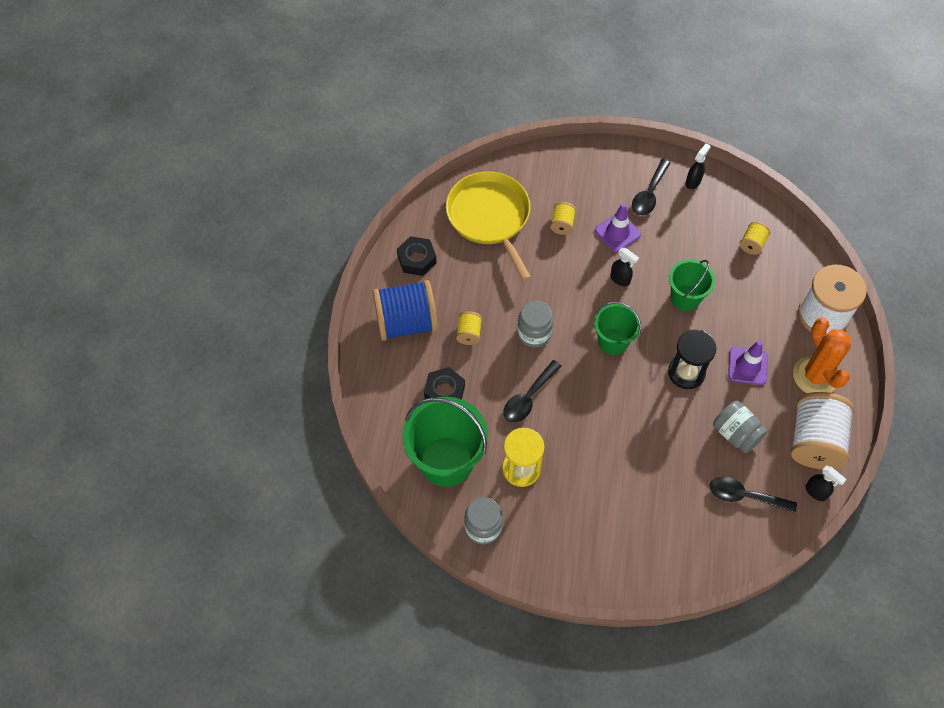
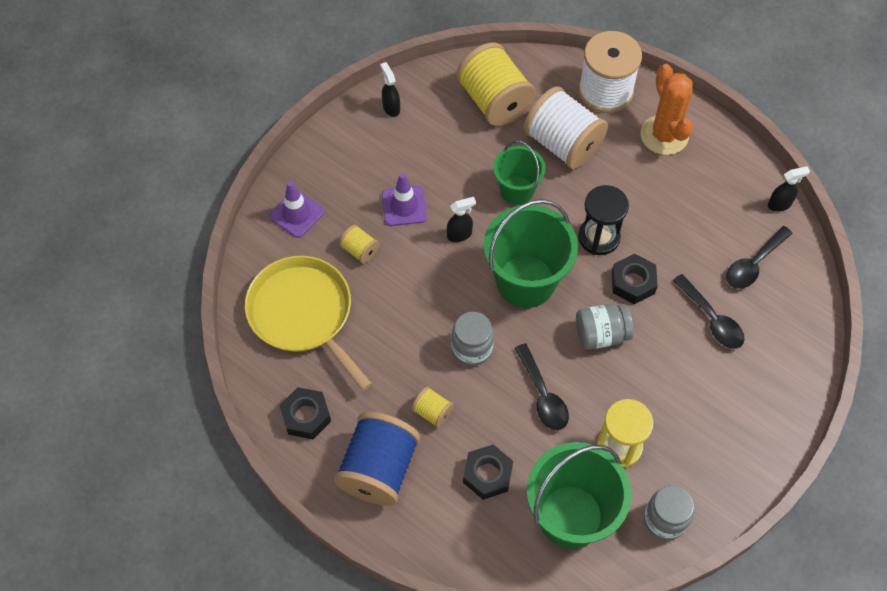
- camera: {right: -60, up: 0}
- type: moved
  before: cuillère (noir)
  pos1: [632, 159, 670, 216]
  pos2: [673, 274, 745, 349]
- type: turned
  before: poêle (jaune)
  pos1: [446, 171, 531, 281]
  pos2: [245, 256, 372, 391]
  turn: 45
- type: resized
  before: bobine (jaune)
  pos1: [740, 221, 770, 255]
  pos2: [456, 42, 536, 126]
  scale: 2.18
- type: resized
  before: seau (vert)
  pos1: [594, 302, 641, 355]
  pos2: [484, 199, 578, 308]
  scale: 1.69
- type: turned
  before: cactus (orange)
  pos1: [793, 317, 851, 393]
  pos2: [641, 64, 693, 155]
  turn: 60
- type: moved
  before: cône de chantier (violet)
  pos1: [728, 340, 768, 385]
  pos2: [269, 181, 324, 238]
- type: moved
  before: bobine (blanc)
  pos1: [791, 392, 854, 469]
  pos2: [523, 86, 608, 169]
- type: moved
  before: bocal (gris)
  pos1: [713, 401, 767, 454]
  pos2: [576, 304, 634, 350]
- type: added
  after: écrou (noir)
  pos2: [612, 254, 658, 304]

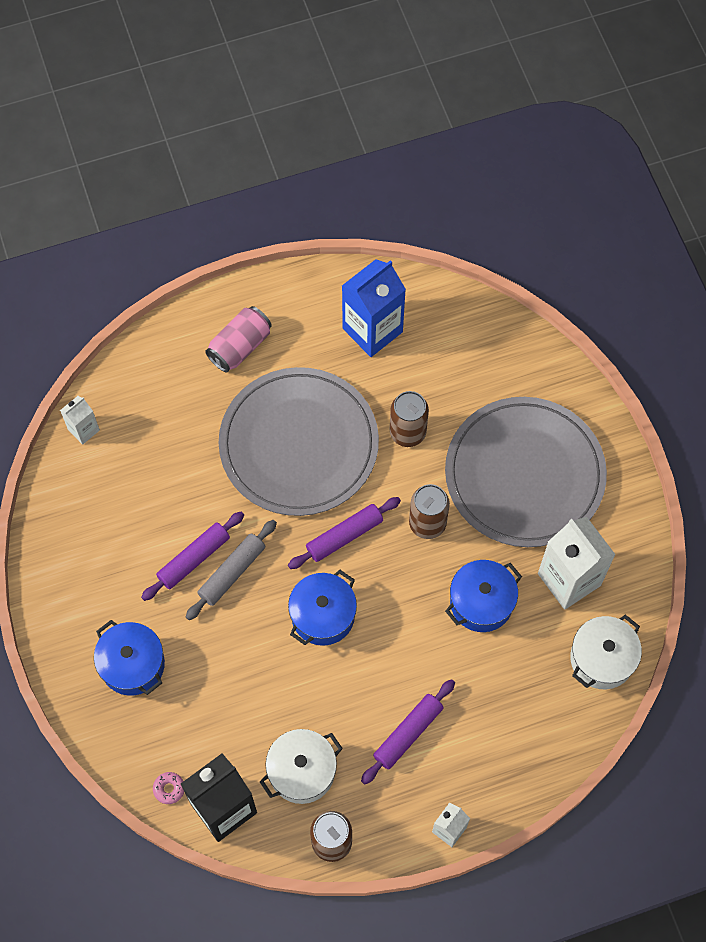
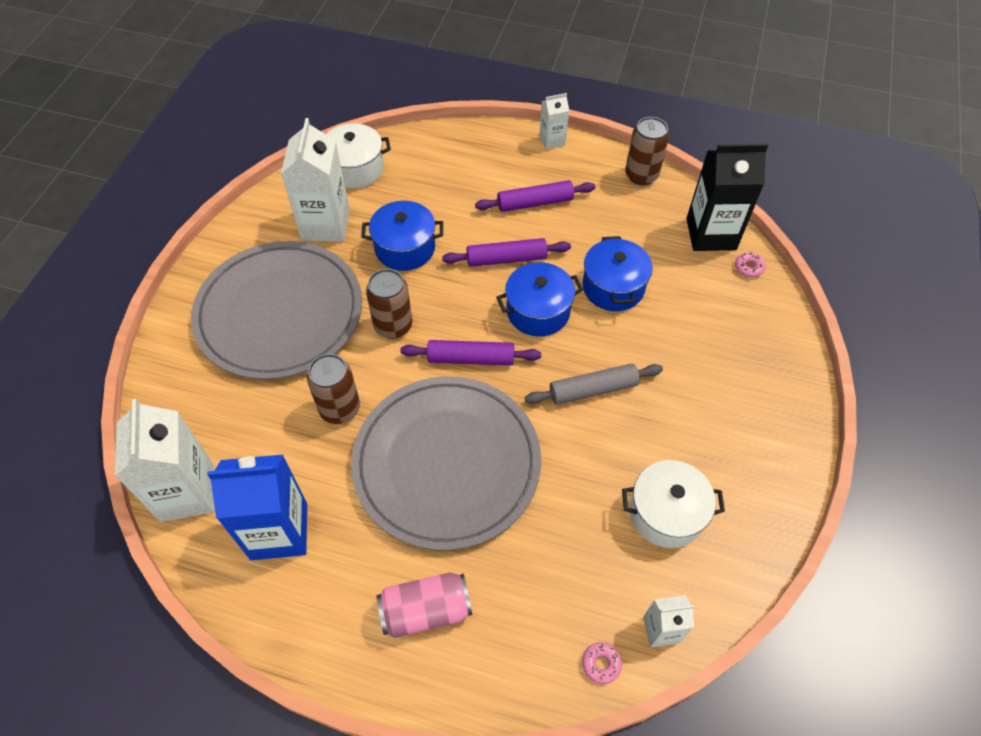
- camera: {right: -145, up: -10}
- type: moved
  before: rouleau à pâtisserie (violet)
  pos1: [141, 512, 244, 601]
  pos2: [442, 238, 571, 267]
- type: moved
  before: marmite (bleu)
  pos1: [94, 620, 165, 696]
  pos2: [582, 236, 653, 311]
- type: moved
  before: marmite (blanc)
  pos1: [260, 729, 343, 804]
  pos2: [622, 460, 725, 548]
- type: added
  after: brique de lait (blanc)
  pos2: [115, 399, 215, 522]
- type: added
  after: beignet (rose)
  pos2: [582, 642, 622, 684]

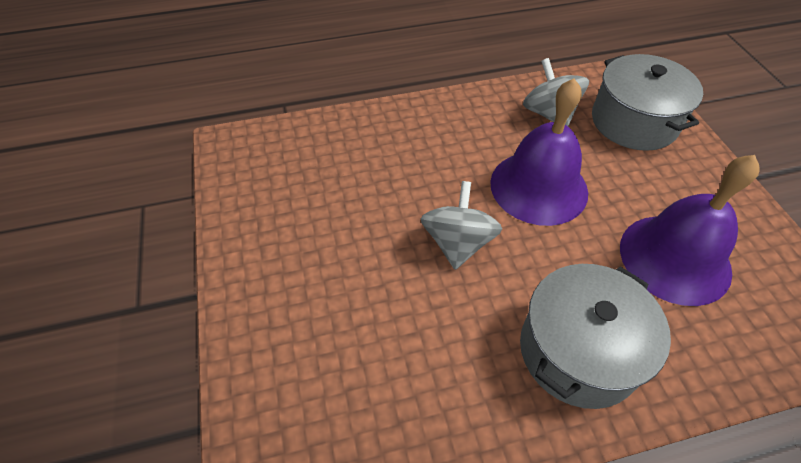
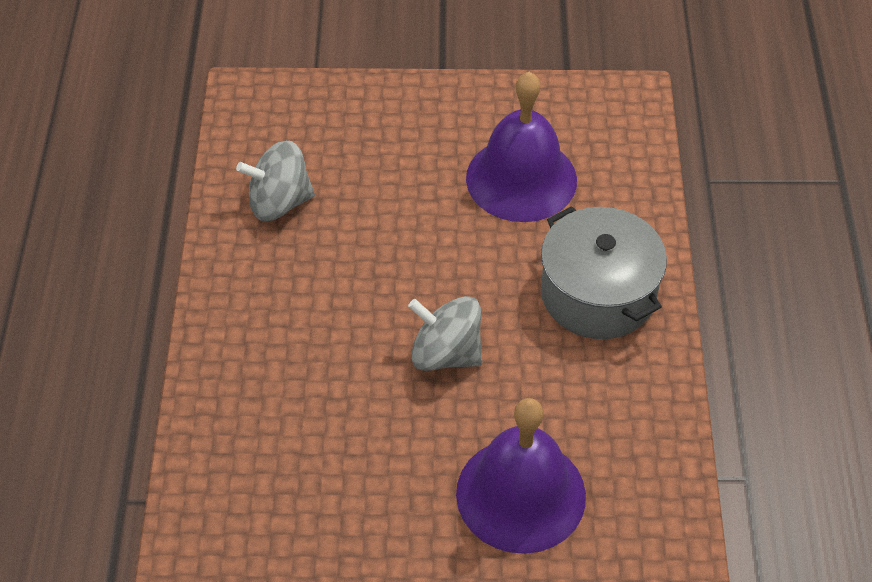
- camera: {right: -75, up: 0}
- type: removed
  before: marmite (gris)
  pos1: [592, 54, 703, 151]
- type: moved
  before: cloche (violet)
  pos1: [490, 78, 588, 226]
  pos2: [456, 398, 586, 554]

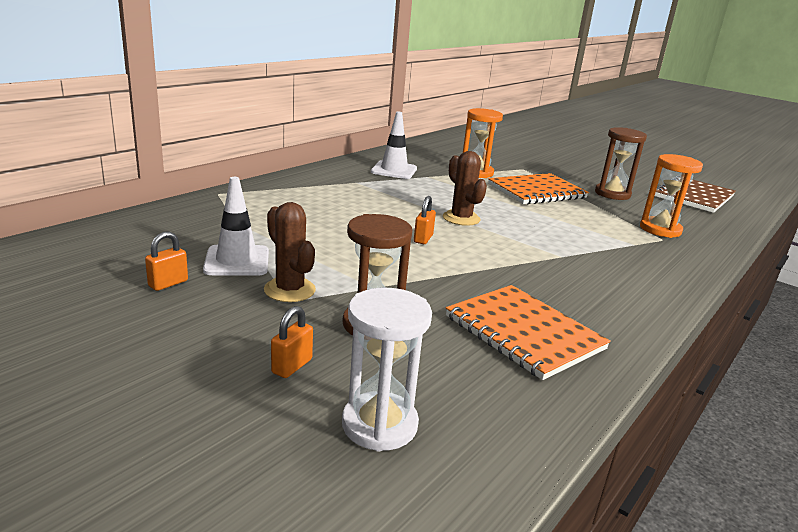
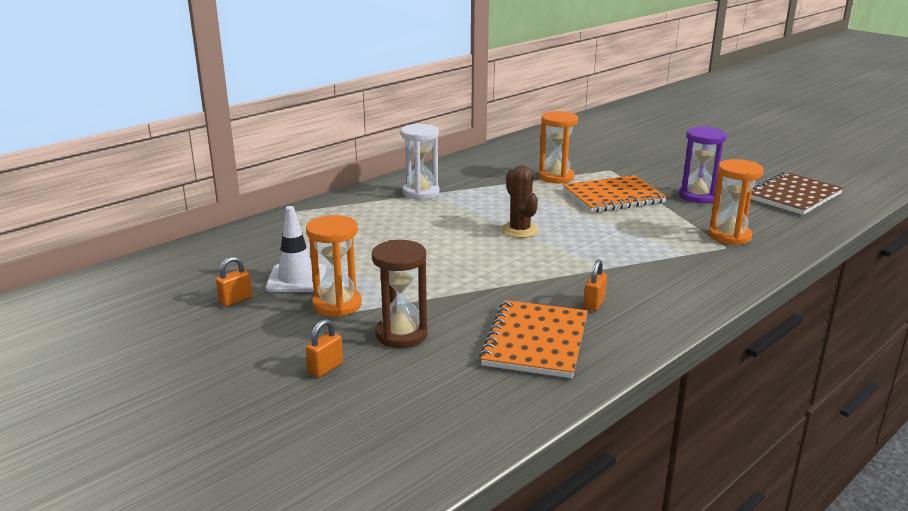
- camera: {right: 10, up: 0}
- type: removed
  before: cône de chantier (blanc)
  pos1: [371, 111, 417, 179]
- type: recoloured
  before: sablier (marron)
  after: sablier (violet)
  pos1: [595, 127, 647, 200]
  pos2: [679, 127, 727, 203]
- type: moved
  before: cadenas (orange)
  pos1: [414, 196, 436, 244]
  pos2: [583, 259, 607, 311]
- type: replaced
  before: cactus (marron)
  after: sablier (orange)
  pos1: [264, 202, 316, 302]
  pos2: [306, 215, 362, 317]
- type: turned
  before: carnet (orange)
  pos1: [446, 285, 611, 380]
  pos2: [479, 300, 588, 378]
  turn: 45
- type: moved
  before: sablier (blanc)
  pos1: [342, 288, 432, 452]
  pos2: [401, 124, 439, 200]

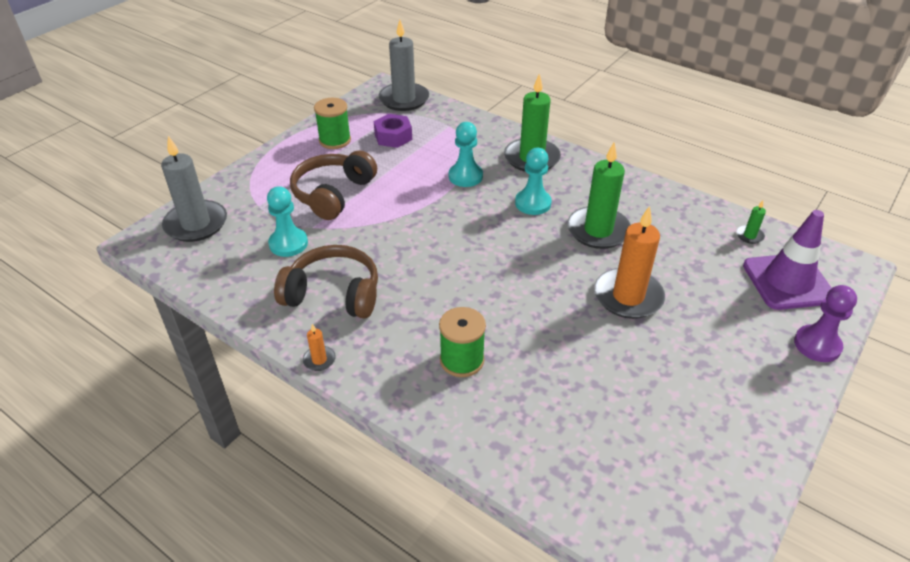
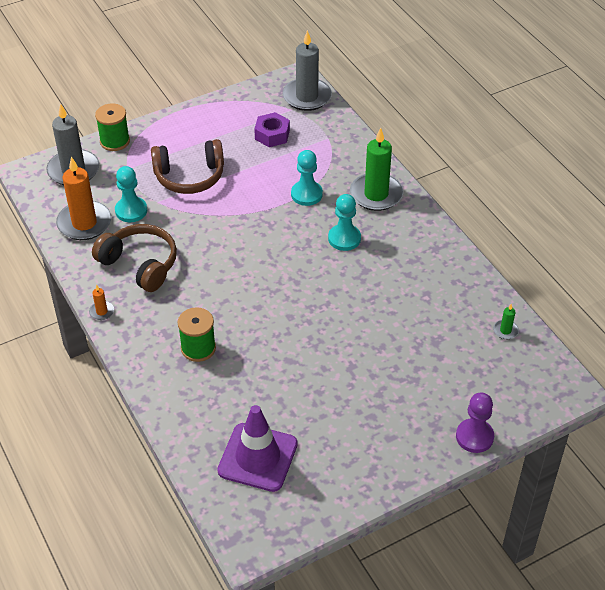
- camera: {right: 25, up: 5}
- type: moved
  before: bobine (vert)
  pos1: [314, 98, 351, 149]
  pos2: [95, 103, 130, 151]
- type: removed
  before: bougie (vert)
  pos1: [567, 143, 631, 249]
- type: turned
  before: casque audio (marron)
  pos1: [290, 150, 377, 220]
  pos2: [151, 139, 224, 194]
  turn: -150
- type: moved
  before: bougie (orange)
  pos1: [594, 206, 665, 319]
  pos2: [56, 157, 111, 240]
- type: moved
  before: cône de chantier (violet)
  pos1: [743, 210, 831, 310]
  pos2: [217, 405, 298, 492]

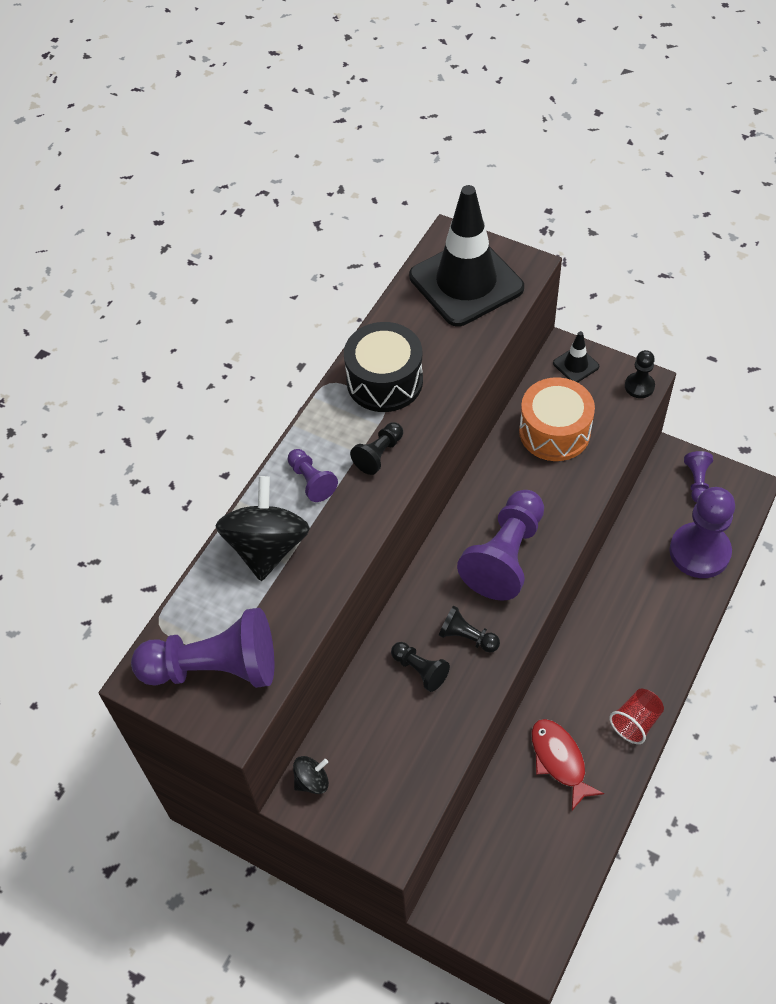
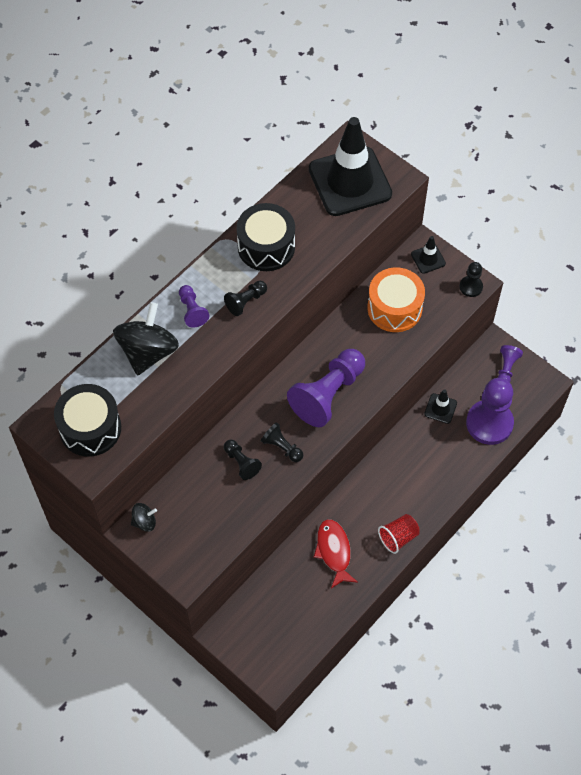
- camera: {right: 10, up: 5}
- type: replaced
  before: pion (violet)
  after: tambour (noir)
  pos1: [131, 608, 274, 688]
  pos2: [54, 384, 121, 457]
- type: added
  after: cône de chantier (noir)
  pos2: [424, 389, 457, 424]

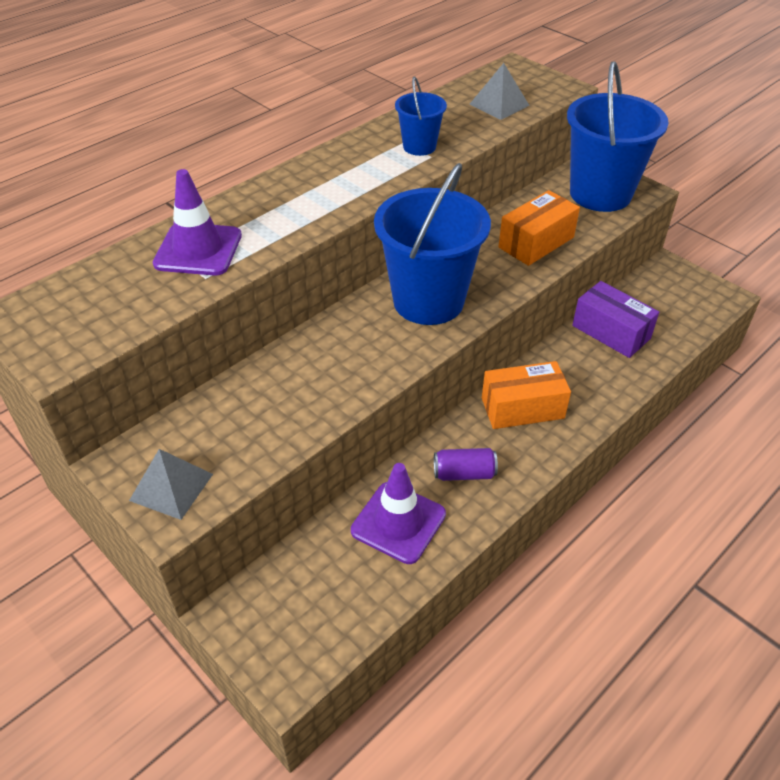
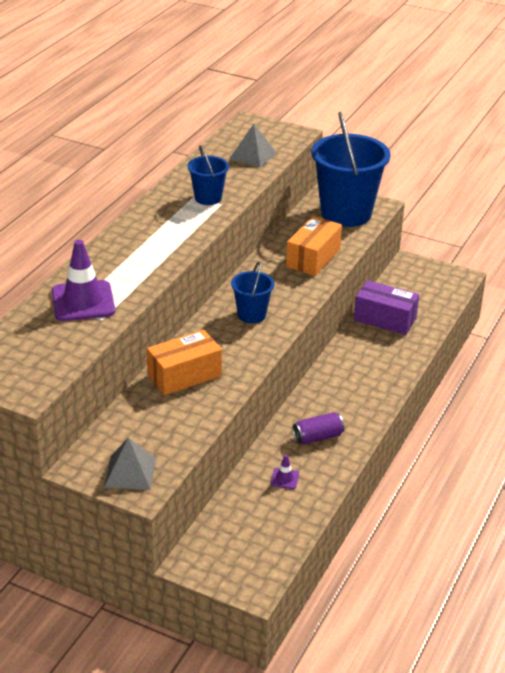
- camera: {right: -20, up: -10}
- type: resized
  before: seau (bleu)
  pos1: [374, 163, 491, 325]
  pos2: [231, 261, 274, 323]
  scale: 0.49
- type: moved
  before: boîte (orange)
  pos1: [482, 361, 571, 429]
  pos2: [147, 330, 222, 395]
- type: resized
  before: cône de chantier (violet)
  pos1: [351, 463, 446, 564]
  pos2: [271, 455, 299, 489]
  scale: 0.44

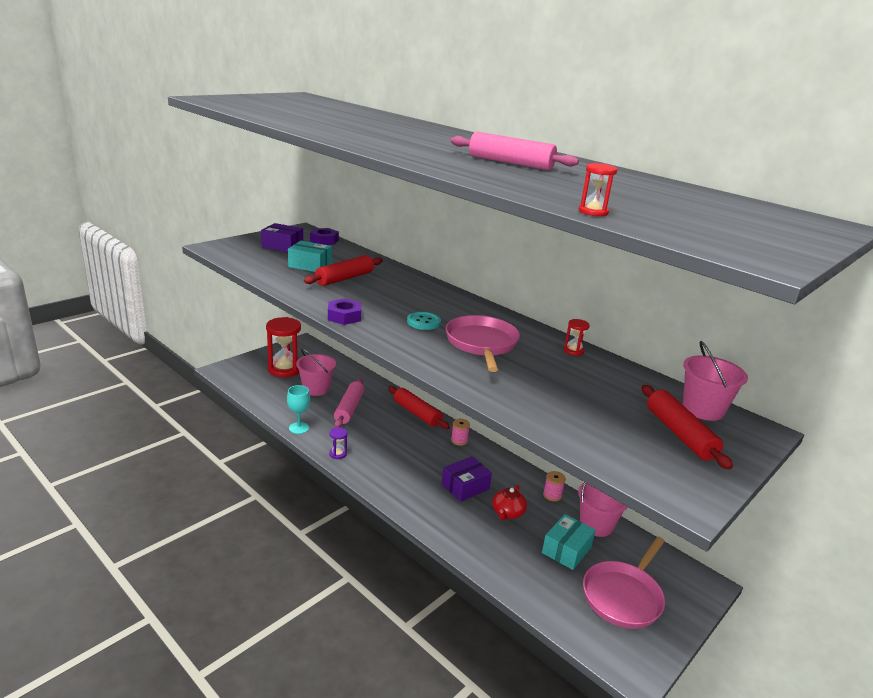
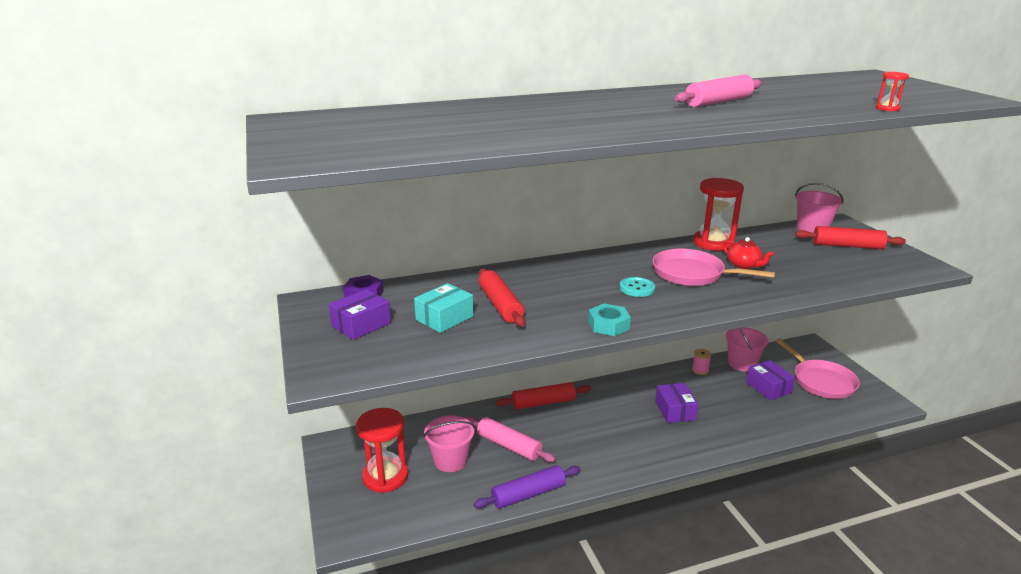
- camera: {right: -60, up: 0}
- type: recoloured
  before: écrou (violet)
  after: écrou (turquoise)
  pos1: [328, 298, 361, 325]
  pos2: [588, 303, 631, 336]
- type: resized
  before: sablier (rouge)
  pos1: [564, 319, 590, 356]
  pos2: [693, 178, 744, 251]
  scale: 2.3
- type: replaced
  before: verre à pied (turquoise)
  after: rouleau à pâtisserie (violet)
  pos1: [287, 385, 310, 434]
  pos2: [474, 465, 581, 509]
- type: removed
  before: bobine (rose)
  pos1: [451, 419, 470, 446]
- type: removed
  before: sablier (violet)
  pos1: [329, 427, 347, 459]
- type: moved
  before: théière (rouge)
  pos1: [493, 484, 527, 520]
  pos2: [723, 237, 774, 269]
- type: recoloured
  before: boîte (turquoise)
  after: boîte (violet)
  pos1: [542, 514, 596, 570]
  pos2: [746, 360, 795, 400]

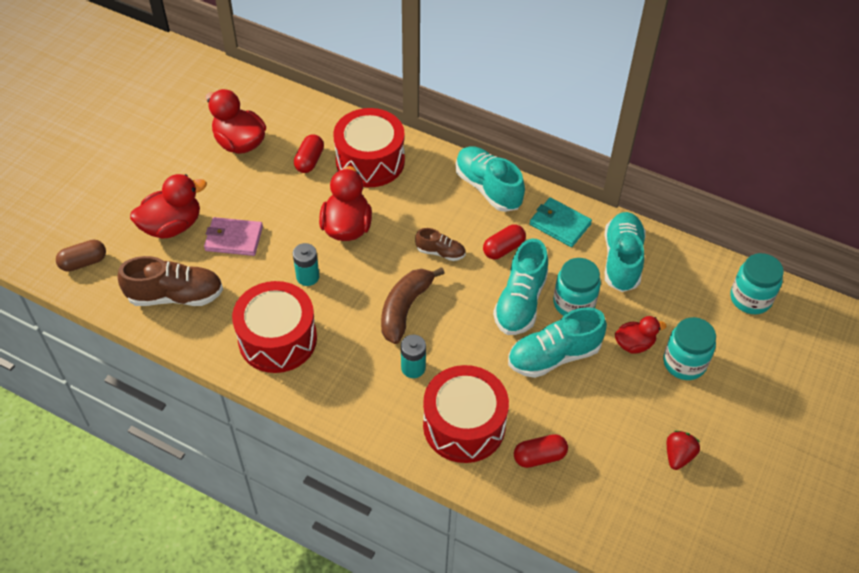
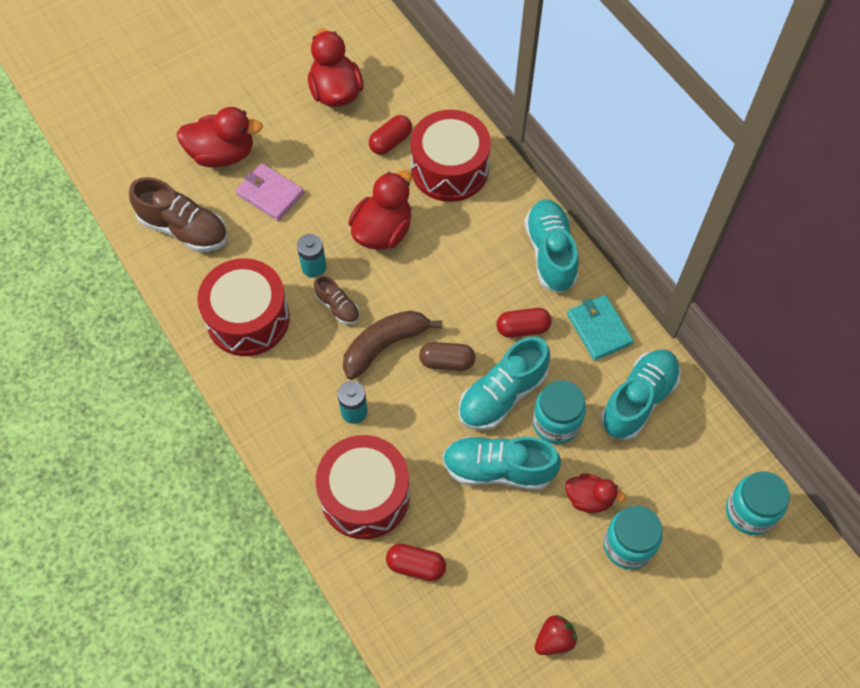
- camera: {right: 30, up: 10}
- type: moved
  before: chaussure (marron)
  pos1: [415, 228, 466, 261]
  pos2: [314, 275, 360, 325]
- type: moved
  before: gélule (marron)
  pos1: [56, 240, 106, 272]
  pos2: [419, 342, 475, 371]

